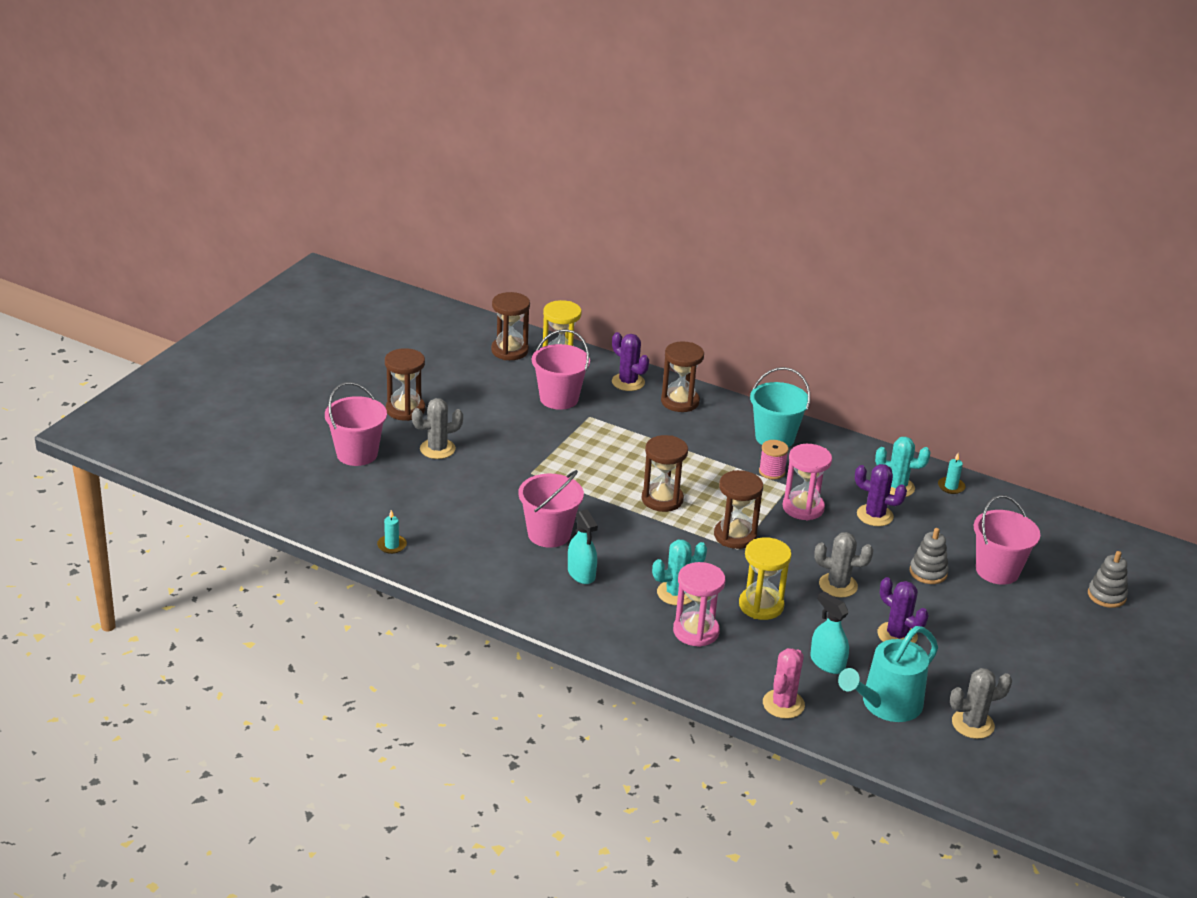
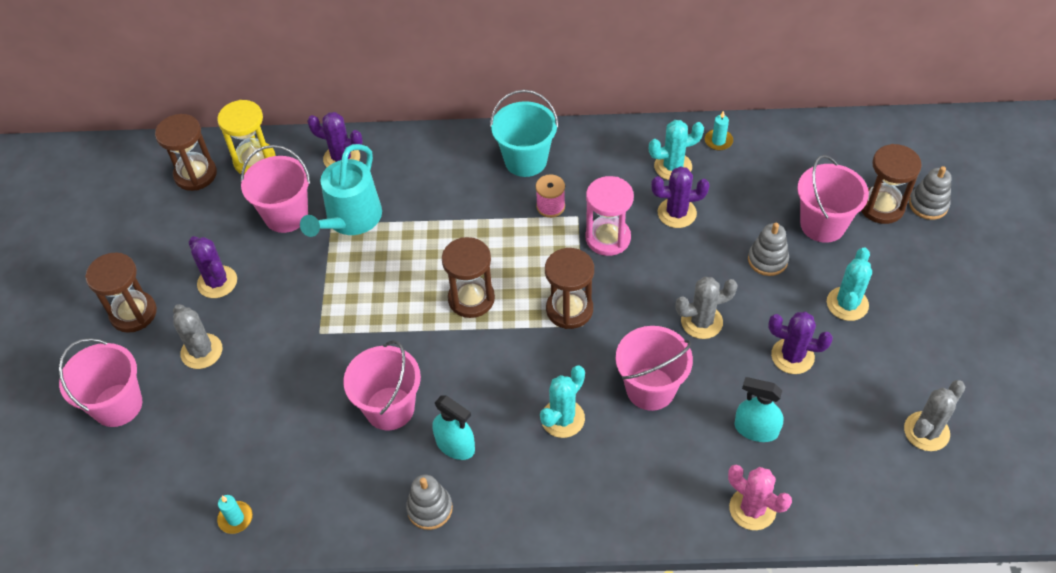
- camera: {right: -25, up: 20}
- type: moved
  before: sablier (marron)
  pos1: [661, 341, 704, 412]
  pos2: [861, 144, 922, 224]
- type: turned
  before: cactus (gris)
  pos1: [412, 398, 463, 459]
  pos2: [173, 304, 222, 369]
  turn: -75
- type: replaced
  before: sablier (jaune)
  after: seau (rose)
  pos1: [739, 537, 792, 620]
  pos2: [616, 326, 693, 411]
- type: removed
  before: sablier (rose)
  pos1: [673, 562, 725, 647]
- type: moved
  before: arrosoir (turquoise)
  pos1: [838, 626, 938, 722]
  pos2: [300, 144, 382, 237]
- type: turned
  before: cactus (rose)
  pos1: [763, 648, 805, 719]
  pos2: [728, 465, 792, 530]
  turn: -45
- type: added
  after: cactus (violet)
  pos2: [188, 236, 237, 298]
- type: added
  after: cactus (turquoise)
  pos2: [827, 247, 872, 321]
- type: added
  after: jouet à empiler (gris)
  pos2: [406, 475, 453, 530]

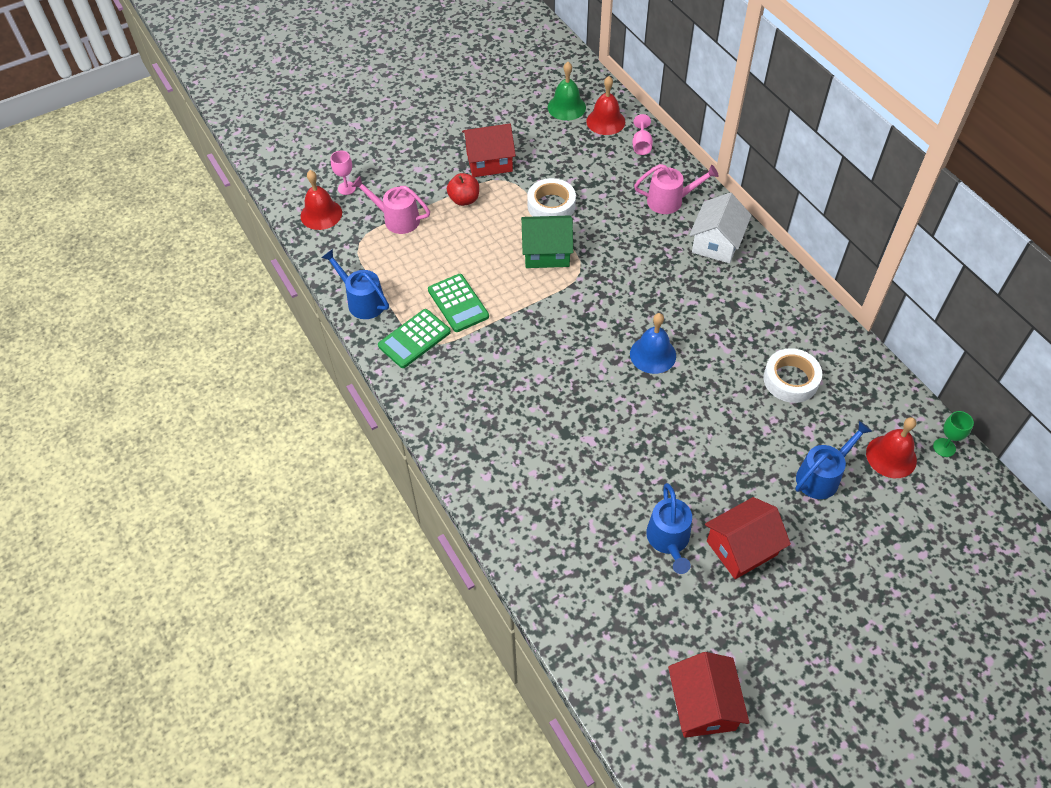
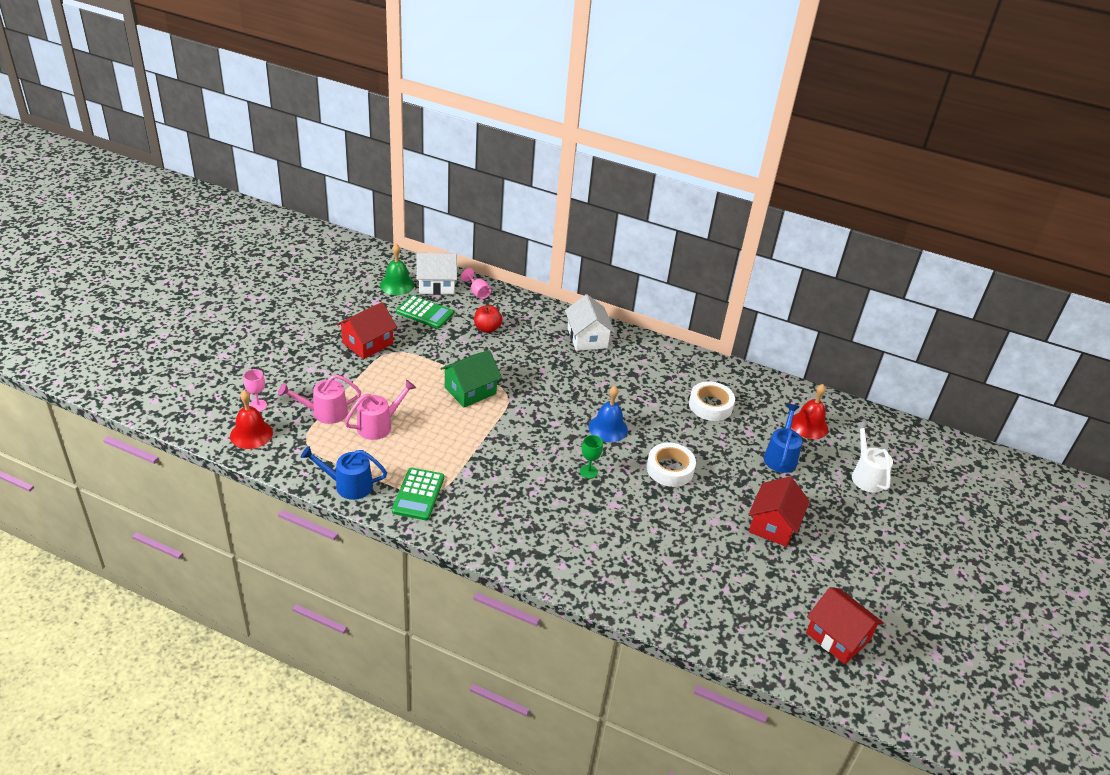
- camera: {right: -40, up: -15}
- type: replaced
  before: cloche (rouge)
  after: maison (blanc)
  pos1: [586, 76, 625, 135]
  pos2: [417, 253, 457, 295]
- type: moved
  before: arrosoir (rose)
  pos1: [634, 164, 719, 214]
  pos2: [345, 380, 416, 440]
- type: moved
  before: pomme (rouge)
  pos1: [447, 173, 479, 206]
  pos2: [474, 305, 502, 333]
- type: moved
  before: ruban adhésif (blanc)
  pos1: [527, 178, 576, 217]
  pos2: [647, 443, 696, 487]
- type: moved
  before: calculatrice (vert)
  pos1: [428, 274, 489, 332]
  pos2: [396, 295, 454, 329]
- type: moved
  before: verre à pied (vert)
  pos1: [933, 411, 974, 457]
  pos2: [580, 435, 603, 479]
- type: removed
  before: arrosoir (bleu)
  pos1: [646, 483, 692, 574]
- type: added
  after: arrosoir (blanc)
  pos2: [852, 422, 893, 493]

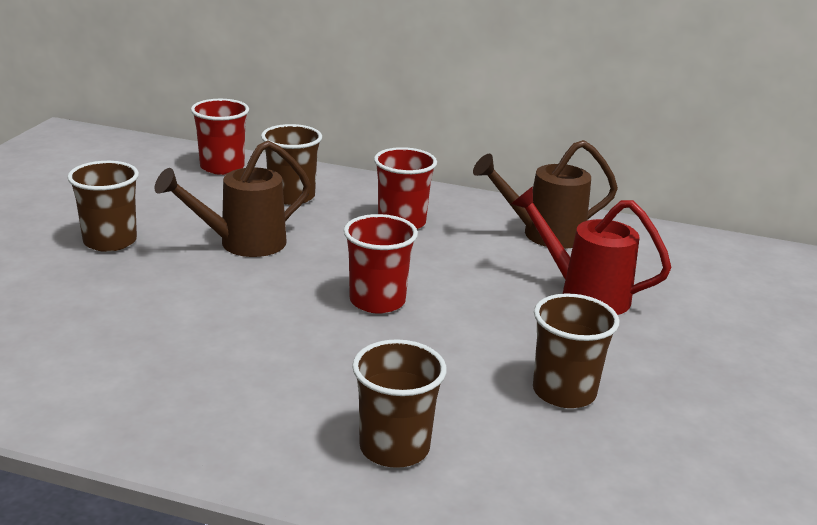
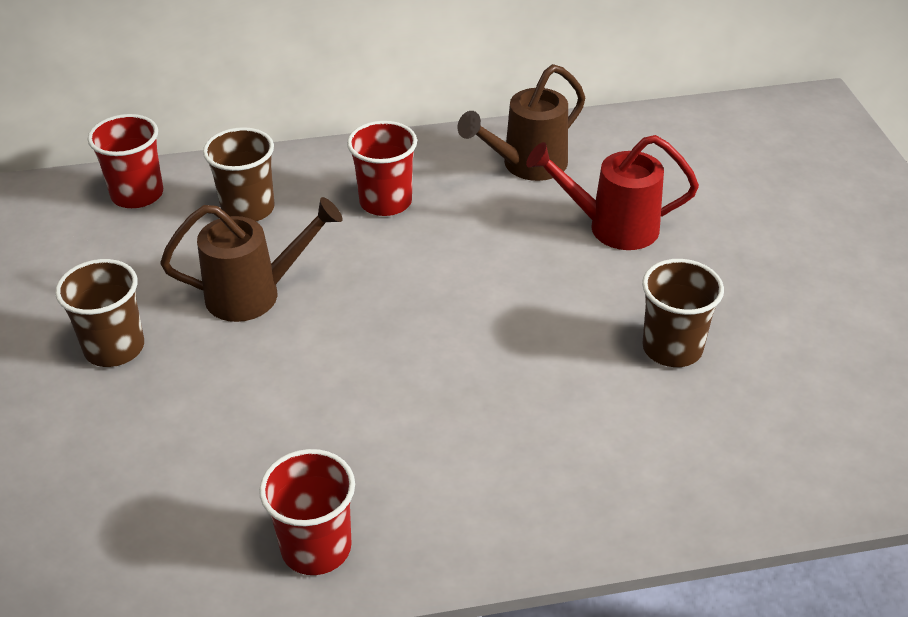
- camera: {right: -25, up: 15}
- type: turned
  before: arrosoir (marron)
  pos1: [155, 140, 311, 257]
  pos2: [160, 197, 343, 322]
  turn: -135
- type: moved
  before: gobelet (rouge)
  pos1: [344, 214, 418, 314]
  pos2: [259, 449, 355, 575]
- type: removed
  before: gobelet (marron)
  pos1: [352, 339, 447, 468]

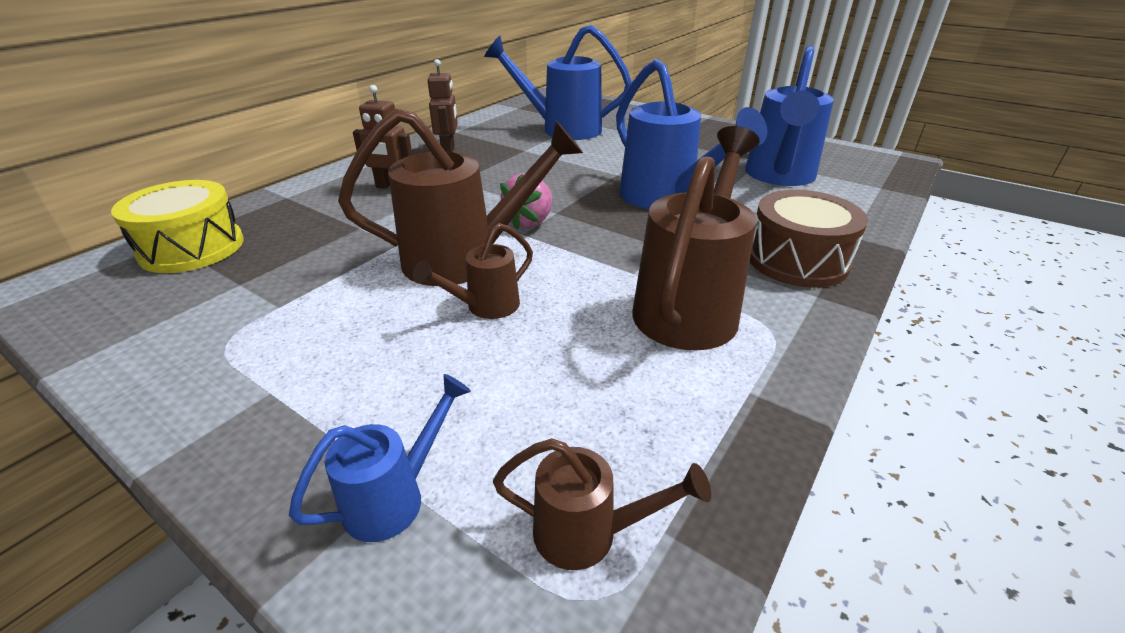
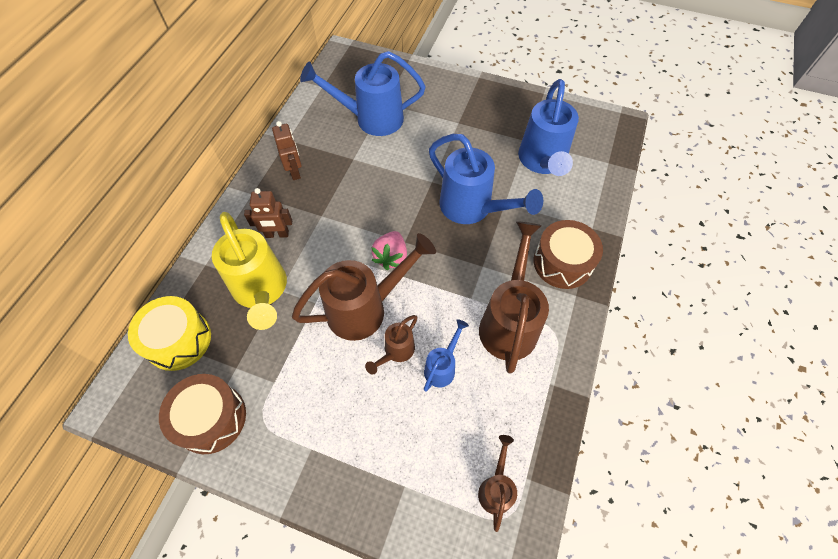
- camera: {right: -15, up: 25}
- type: moved
  before: arrosoir (bleu)
  pos1: [289, 374, 471, 542]
  pos2: [424, 319, 469, 392]
- type: turned
  before: arrosoir (marron)
  pos1: [493, 438, 711, 570]
  pos2: [478, 435, 517, 532]
  turn: -75
- type: added
  after: arrosoir (jaune)
  pos2: [212, 212, 287, 330]
- type: added
  after: tambour (marron)
  pos2: [159, 374, 246, 454]

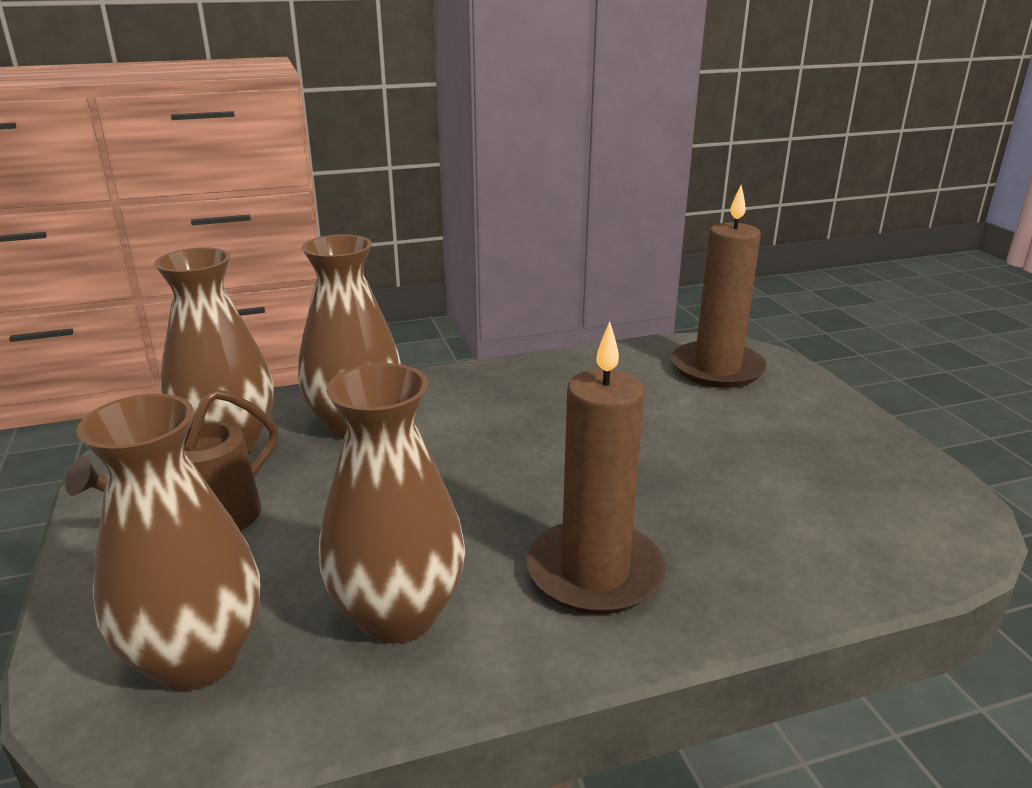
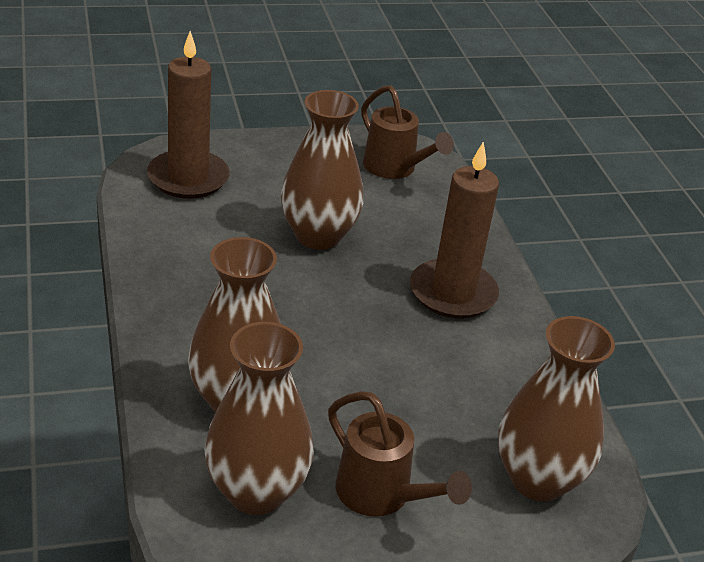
- camera: {right: -90, up: 10}
- type: moved
  before: vase (marron)
  pos1: [318, 363, 465, 644]
  pos2: [281, 90, 363, 250]
- type: added
  after: arrosoir (marron)
  pos2: [361, 85, 454, 179]

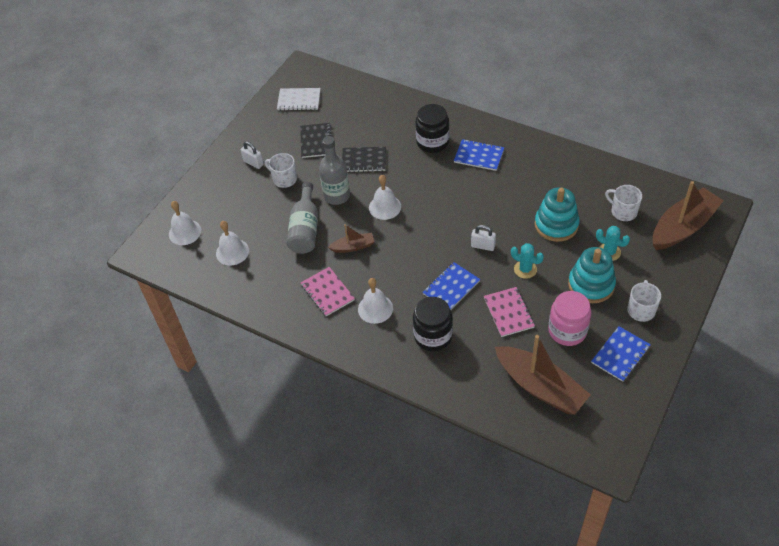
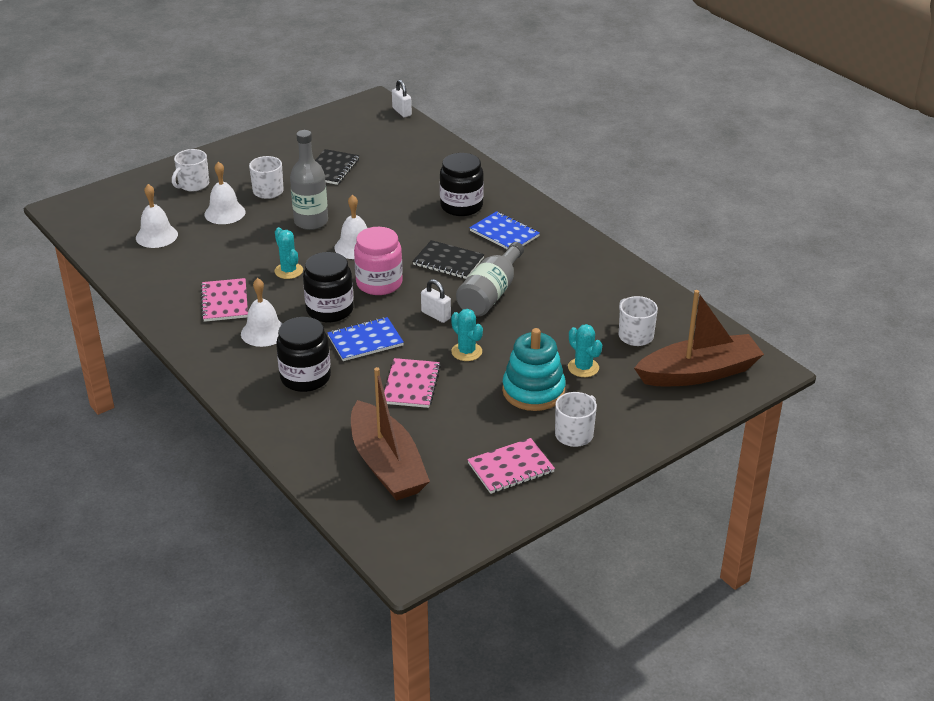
- camera: {right: 20, up: -15}
- type: removed
  before: carnet (blanc)
  pos1: [277, 88, 320, 111]
- type: moved
  before: cadenas (blanc)
  pos1: [241, 141, 264, 169]
  pos2: [392, 80, 412, 117]
- type: moved
  before: carnet (noir)
  pos1: [342, 147, 386, 172]
  pos2: [412, 240, 485, 279]
- type: moved
  before: bouteille (gris)
  pos1: [287, 182, 318, 254]
  pos2: [456, 242, 524, 316]
- type: removed
  before: jouet à empiler (turquoise)
  pos1: [535, 187, 580, 242]
- type: moved
  before: cloche (blanc)
  pos1: [169, 201, 201, 245]
  pos2: [205, 161, 245, 224]
- type: replaced
  before: bateau (marron)
  after: cactus (turquoise)
  pos1: [328, 224, 374, 253]
  pos2: [274, 227, 303, 279]
- type: moved
  before: bocal (rose)
  pos1: [548, 291, 591, 346]
  pos2: [354, 227, 403, 295]
- type: recoloured
  before: carnet (bleu)
  after: carnet (rose)
  pos1: [591, 326, 651, 382]
  pos2: [467, 438, 555, 494]
- type: added
  after: tasse (blanc)
  pos2: [172, 149, 209, 191]
- type: added
  after: bocal (noir)
  pos2: [303, 252, 354, 322]

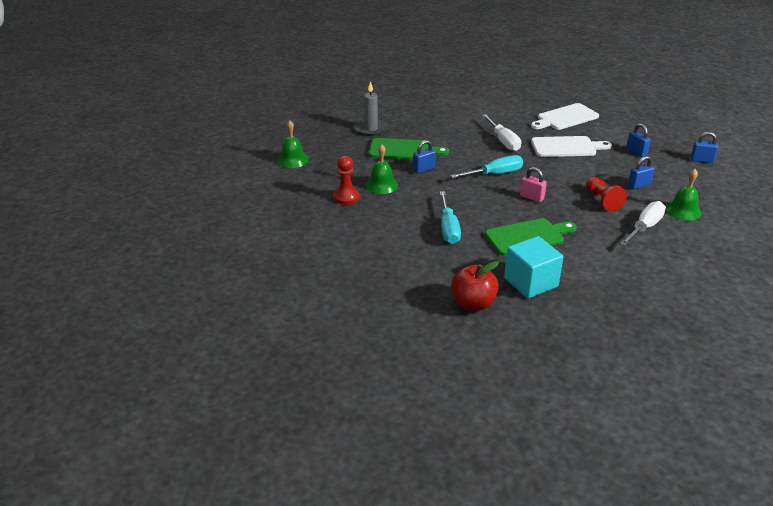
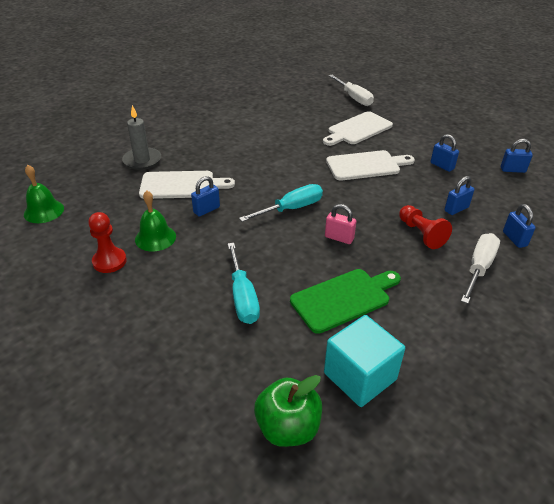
- camera: {right: -10, up: 5}
- type: moved
  before: tournevis (blanc)
  pos1: [482, 114, 521, 151]
  pos2: [329, 75, 374, 106]
- type: recoloured
  before: planche à découper (vert)
  after: planche à découper (blanc)
  pos1: [369, 138, 449, 160]
  pos2: [139, 171, 235, 199]
- type: replaced
  before: cloche (vert)
  after: cadenas (bleu)
  pos1: [666, 169, 702, 221]
  pos2: [503, 204, 536, 248]
- type: recoloured
  before: pomme (rouge)
  after: pomme (vert)
  pos1: [451, 261, 499, 311]
  pos2: [254, 375, 322, 447]

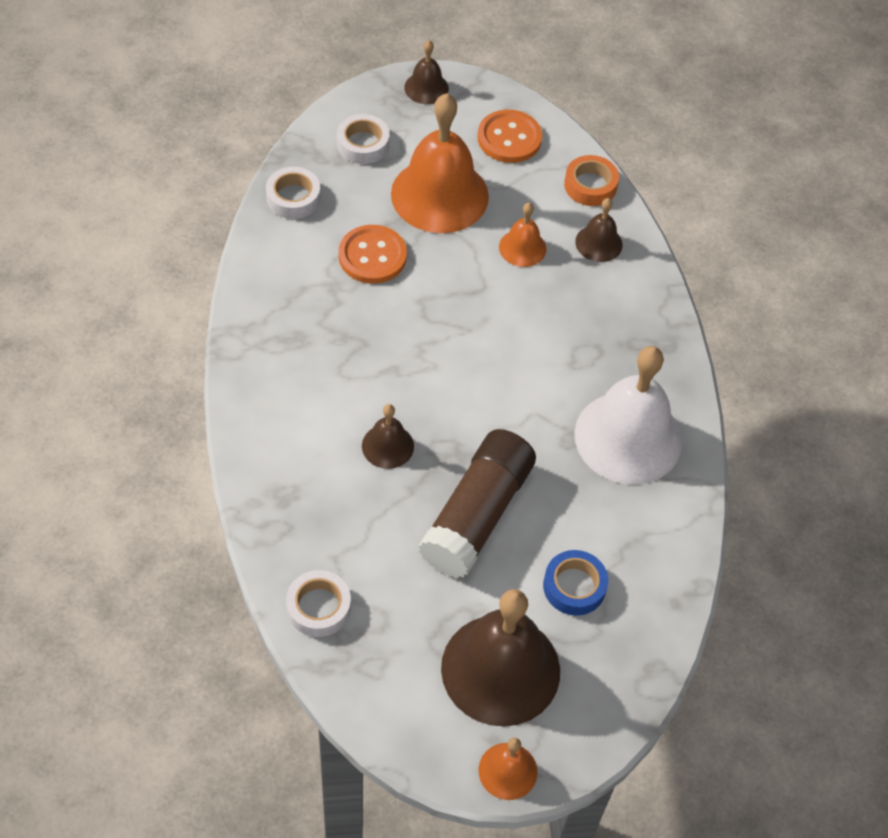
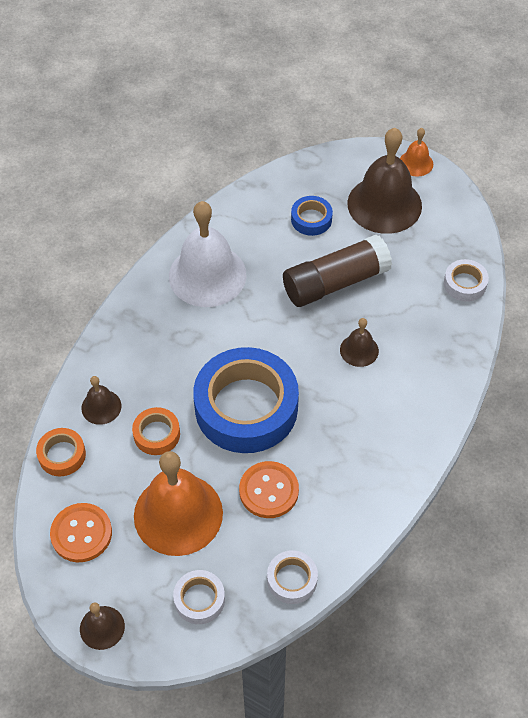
- camera: {right: -140, up: 0}
- type: replaced
  before: cloche (orange)
  after: ruban adhésif (orange)
  pos1: [499, 203, 547, 267]
  pos2: [132, 407, 180, 455]
- type: added
  after: ruban adhésif (bleu)
  pos2: [193, 347, 299, 453]

